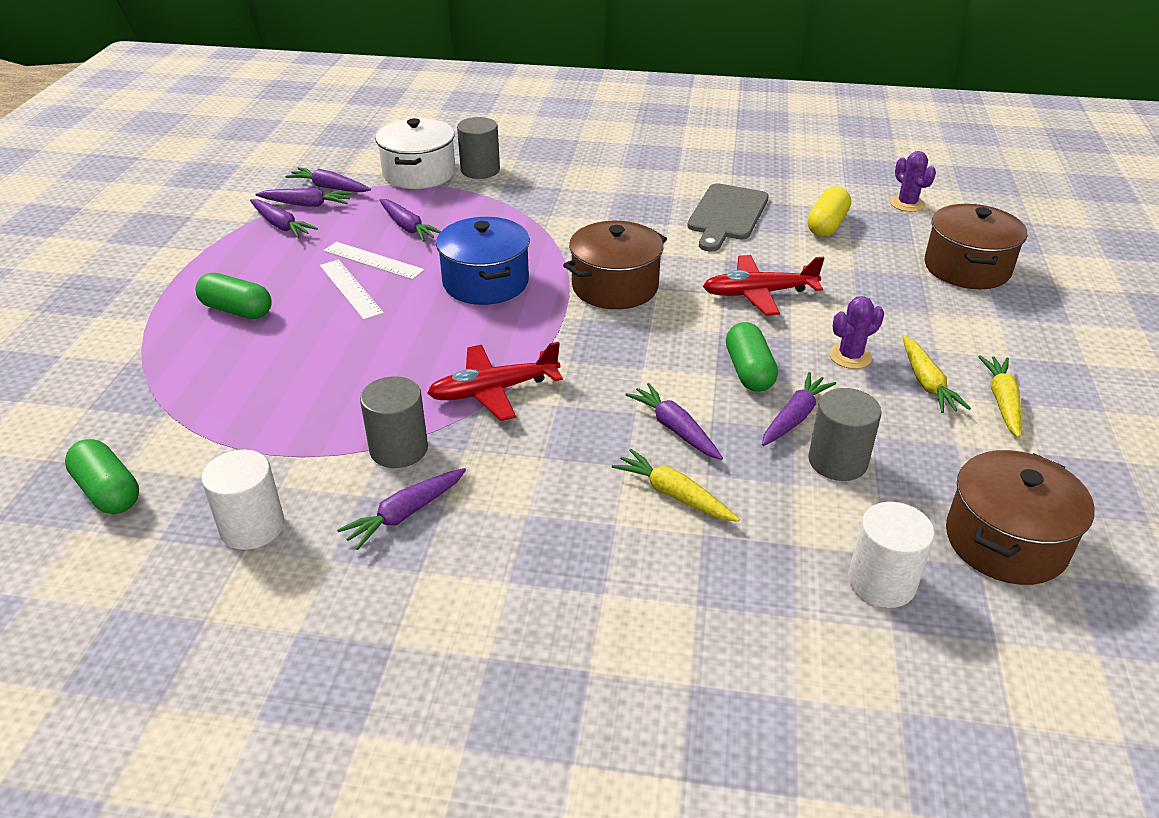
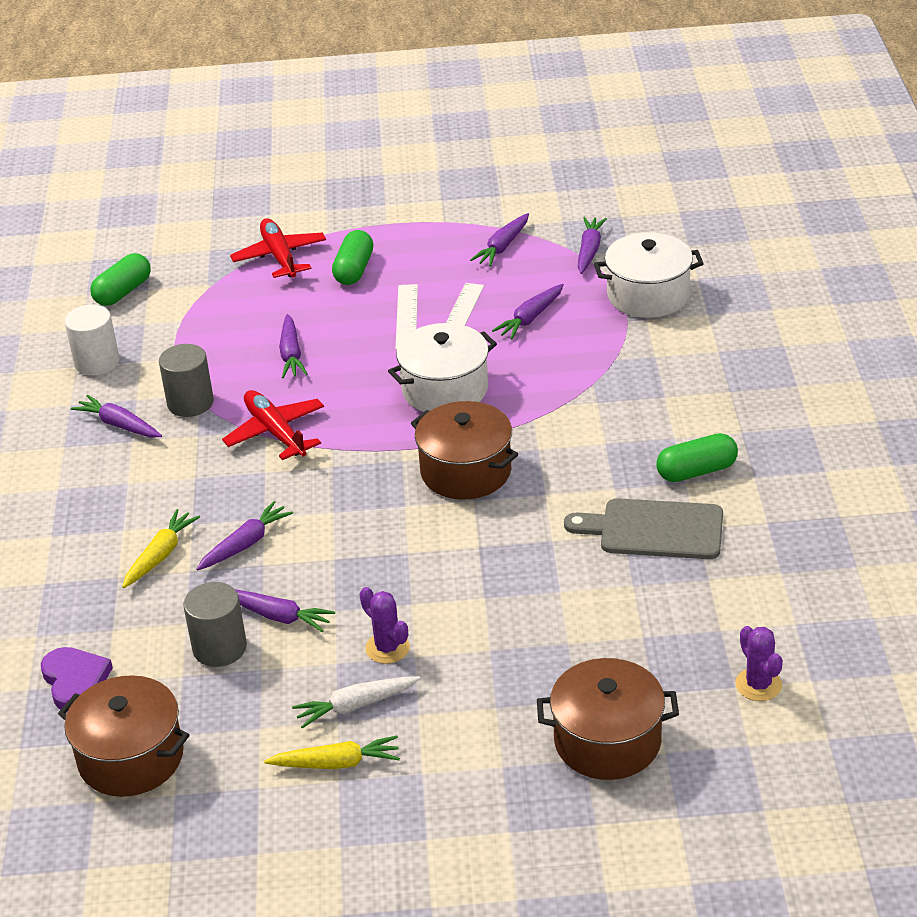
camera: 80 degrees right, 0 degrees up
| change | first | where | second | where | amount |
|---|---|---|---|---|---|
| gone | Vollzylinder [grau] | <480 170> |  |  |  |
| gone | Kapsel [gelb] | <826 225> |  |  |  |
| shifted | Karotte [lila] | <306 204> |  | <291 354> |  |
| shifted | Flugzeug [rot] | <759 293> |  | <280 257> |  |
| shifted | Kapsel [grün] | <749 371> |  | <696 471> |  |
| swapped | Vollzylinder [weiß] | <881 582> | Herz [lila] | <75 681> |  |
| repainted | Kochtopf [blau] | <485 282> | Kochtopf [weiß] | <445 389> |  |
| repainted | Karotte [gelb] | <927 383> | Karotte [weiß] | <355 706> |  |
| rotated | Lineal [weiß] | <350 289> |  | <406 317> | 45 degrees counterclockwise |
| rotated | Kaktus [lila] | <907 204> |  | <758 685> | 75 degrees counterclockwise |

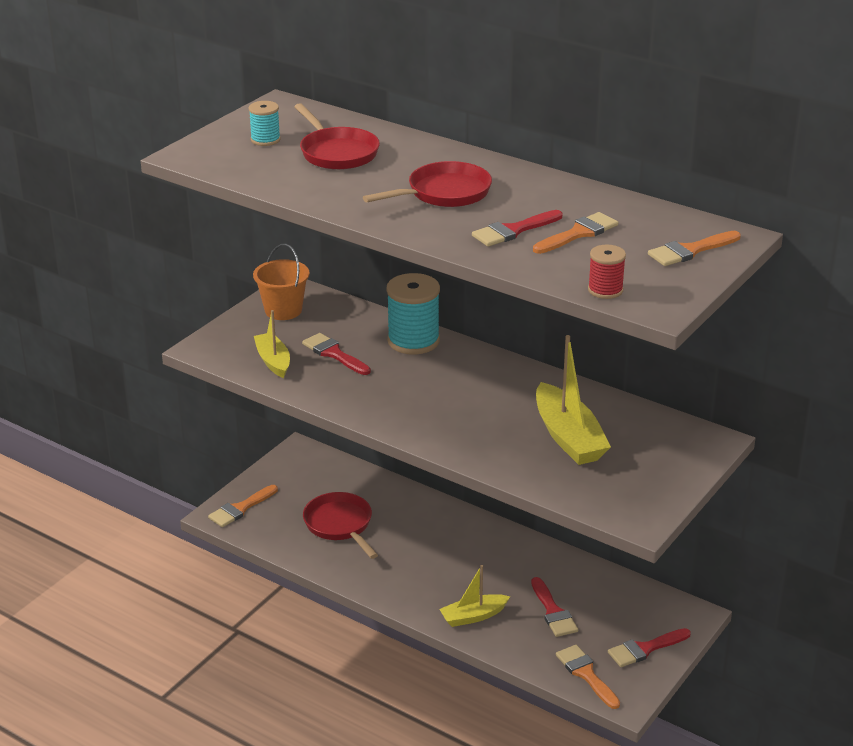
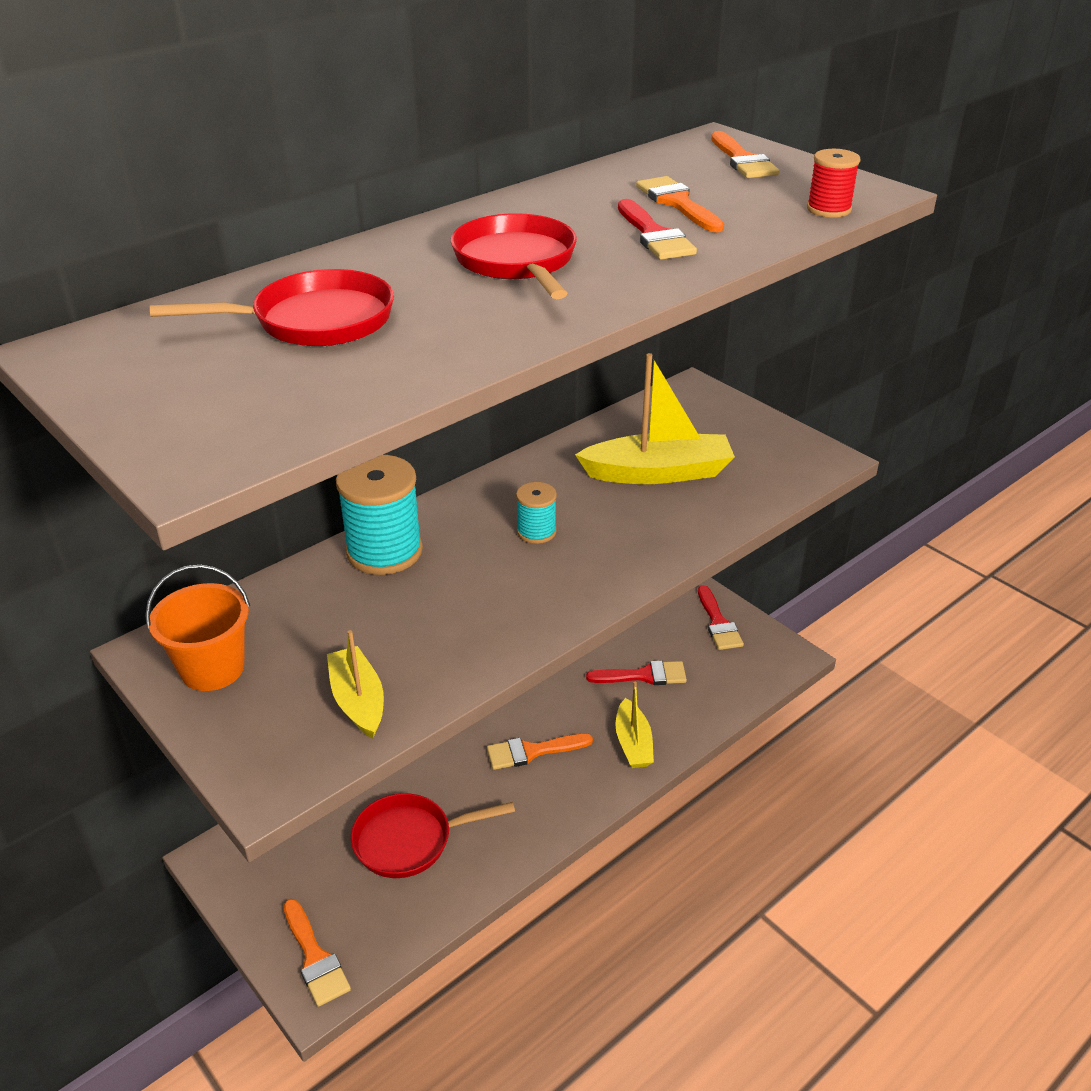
camera: 75 degrees left, 5 degrees up
| change | first | where | second | where | amount |
|---|---|---|---|---|---|
| gone | Pinsel [rot] | <334 354> |  |  |  |
| shifted | Garnrolle [türkis] | <265 140> |  | <536 532> |  |
| shifted | Pinsel [orange] | <586 674> |  | <532 751> |  |
| rotated | Boot [gelb] | <273 361> |  | <358 701> | 75 degrees clockwise |

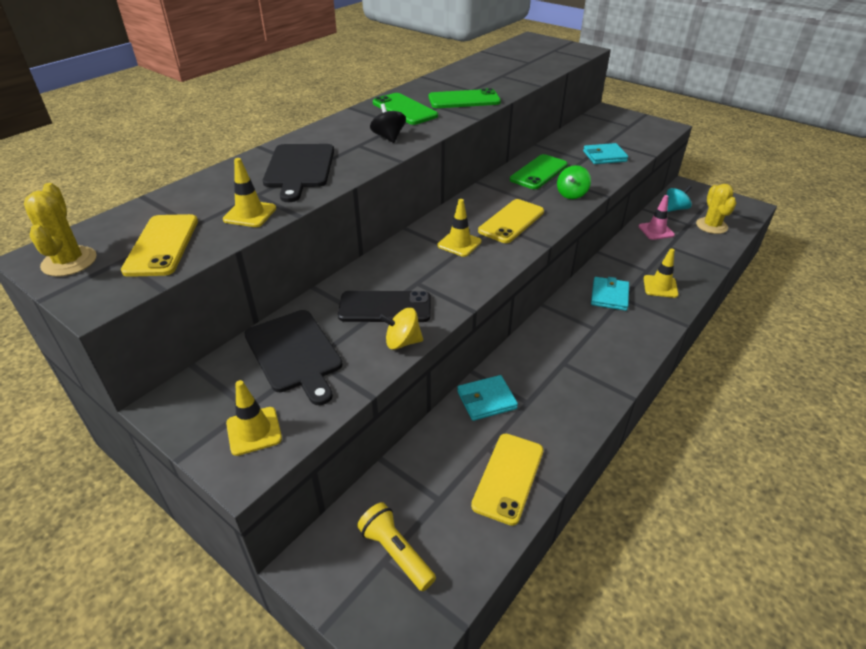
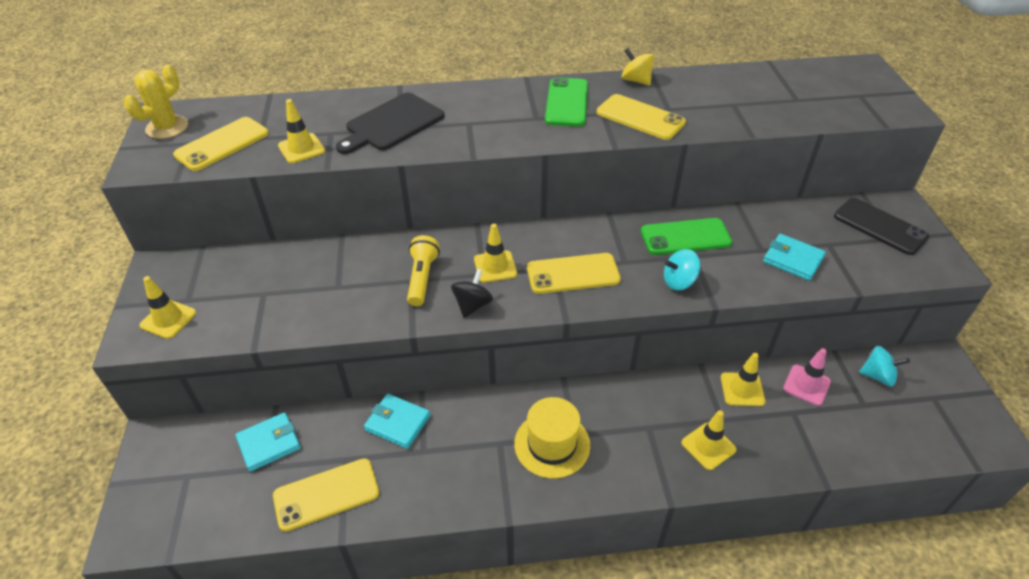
camera: 45 degrees right, 5 degrees up
| change | first | where | second | where | amount |
|---|---|---|---|---|---|
| gone | Schneidebrett [schwarz] | <295 353> |  |  |  |
| gone | Kaktus [gelb] | <711 226> |  |  |  |
| new |  |  | Hut [gelb] | <552 444> |  |
| new |  |  | Leitkegel [gelb] | <742 389> |  |
| shifted | Handy [schwarz] | <385 307> |  | <879 226> |  |
| shifted | Taschenlampe [gelb] | <395 552> |  | <422 278> |  |
| shifted | Kreisel [schwarz] | <388 137> |  | <472 305> |  |
| shifted | Kreisel [gelb] | <402 342> |  | <636 80> |  |
| shifted | Geldbörse [türkis] | <609 296> |  | <269 443> |  |
| repainted | Handy [grün] | <464 100> | Handy [gelb] | <640 117> |  |
| repainted | Kreisel [grün] | <571 194> | Kreisel [türkis] | <679 282> |  |

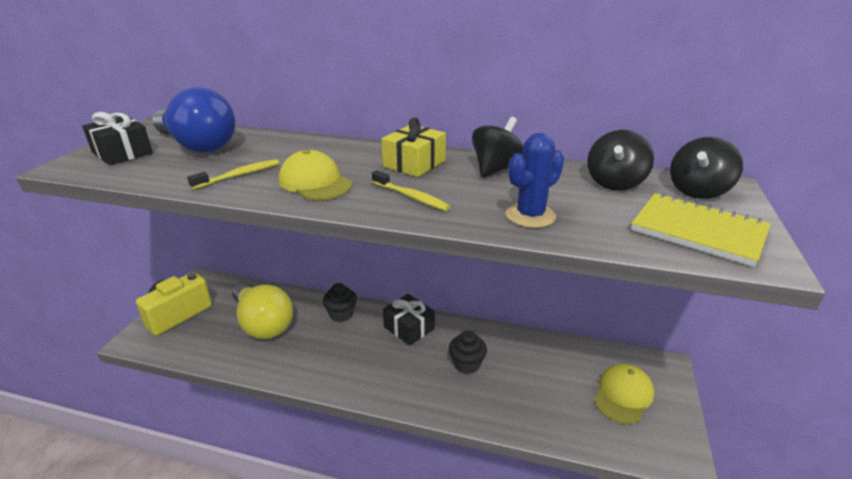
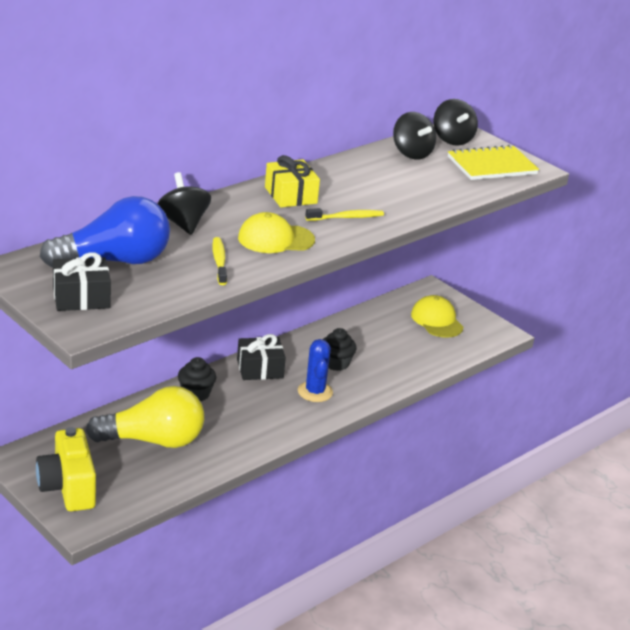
camera: 60 degrees left, 0 degrees up
| change | first | where | second | where | amount |
|---|---|---|---|---|---|
| shifted | Kreisel [schwarz] | <496 169> |  | <183 223> |  |
| shifted | Kaktus [blau] | <530 216> |  | <315 392> |  |

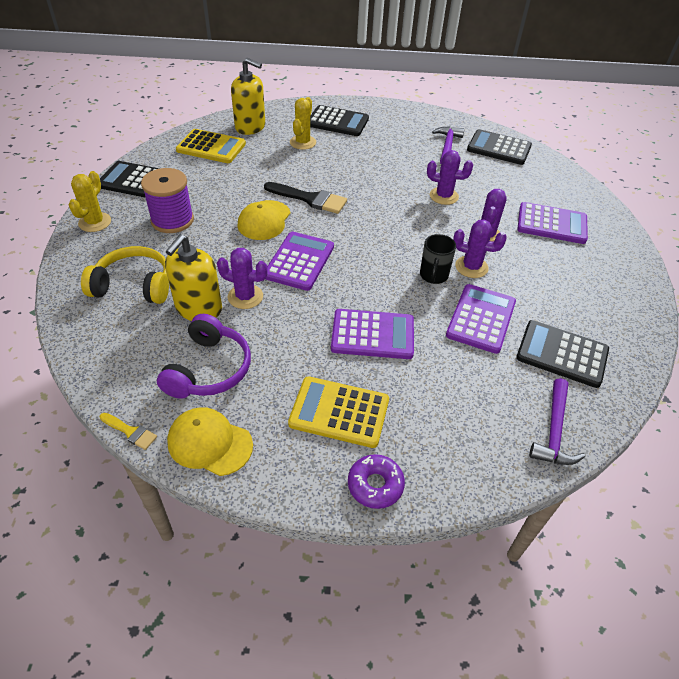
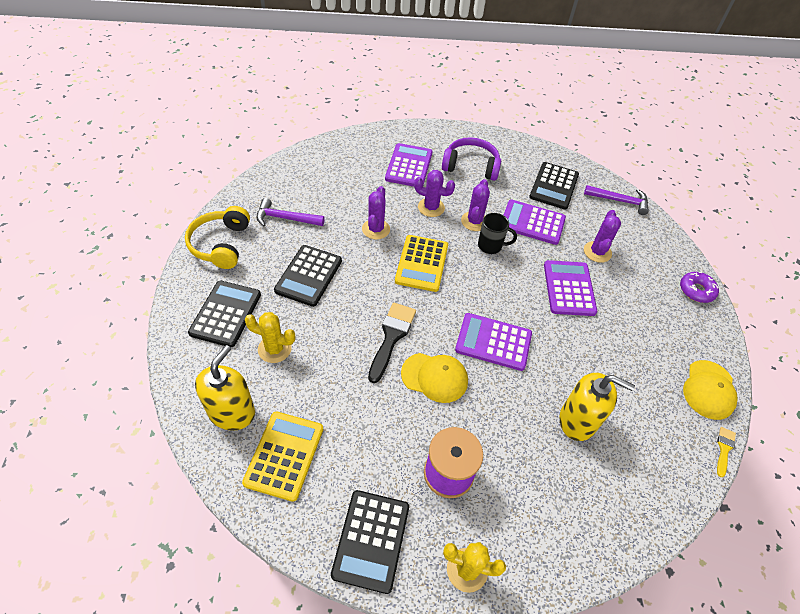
camera: 95 degrees left, 5 degrees up
| change | first | where | second | where | amount |
|---|---|---|---|---|---|
| shifted | Kopfhörer [gelb] | <134 285> |  | <221 244> |  |
| shifted | Kopfhörer [lila] | <209 369> |  | <471 166> |  |
| shifted | Kaktus [lila] | <245 297> |  | <597 252> |  |
| shifted | Taschenrechner [gelb] | <339 412> |  | <422 263> |  |
| shifted | Taschenrechner [schwarz] | <499 148> |  | <309 276> |  |

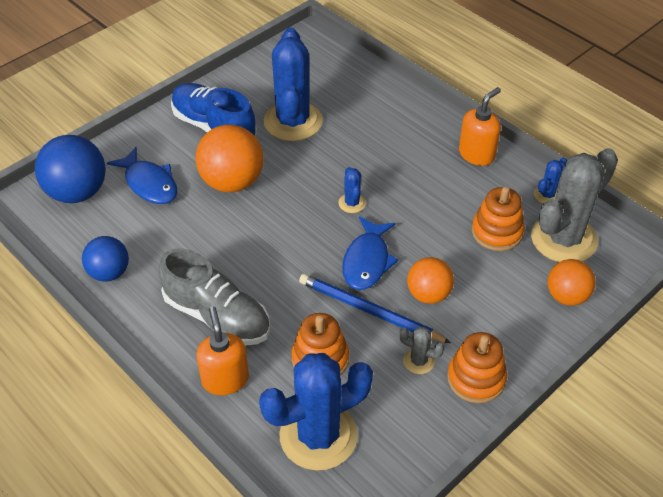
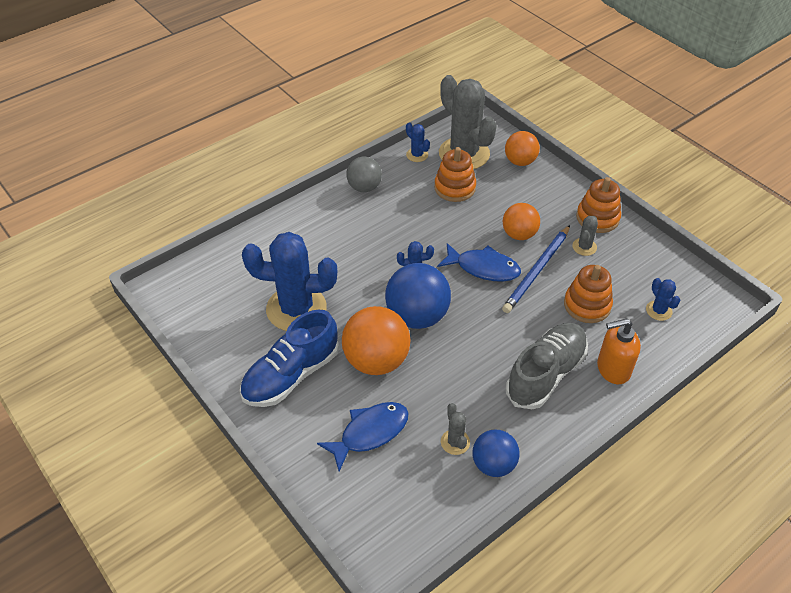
camera: 85 degrees left, 0 degrees up
| change | first | where | second | where | amount |
|---|---|---|---|---|---|
| new |  |  | Kaktus [grau] | <455 442> |  |
| shifted | Ball [blau] | <77 192> |  | <417 316> |  |
| swapped | Seifenspender [orange] | <477 154> | Ball [grau] | <364 187> |  |
| scaled | Kaktus [blau] | <318 436> |  | <658 310> | x0.43 |

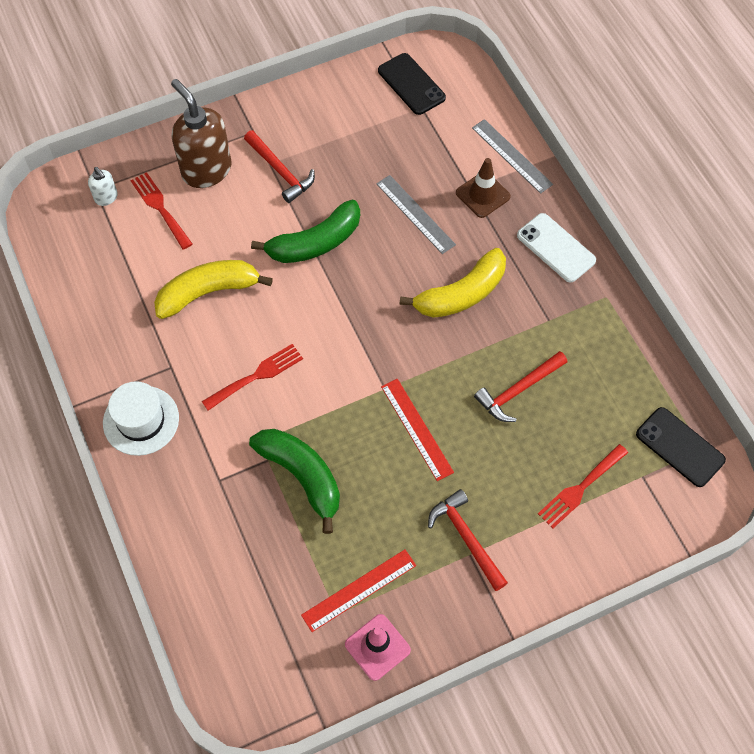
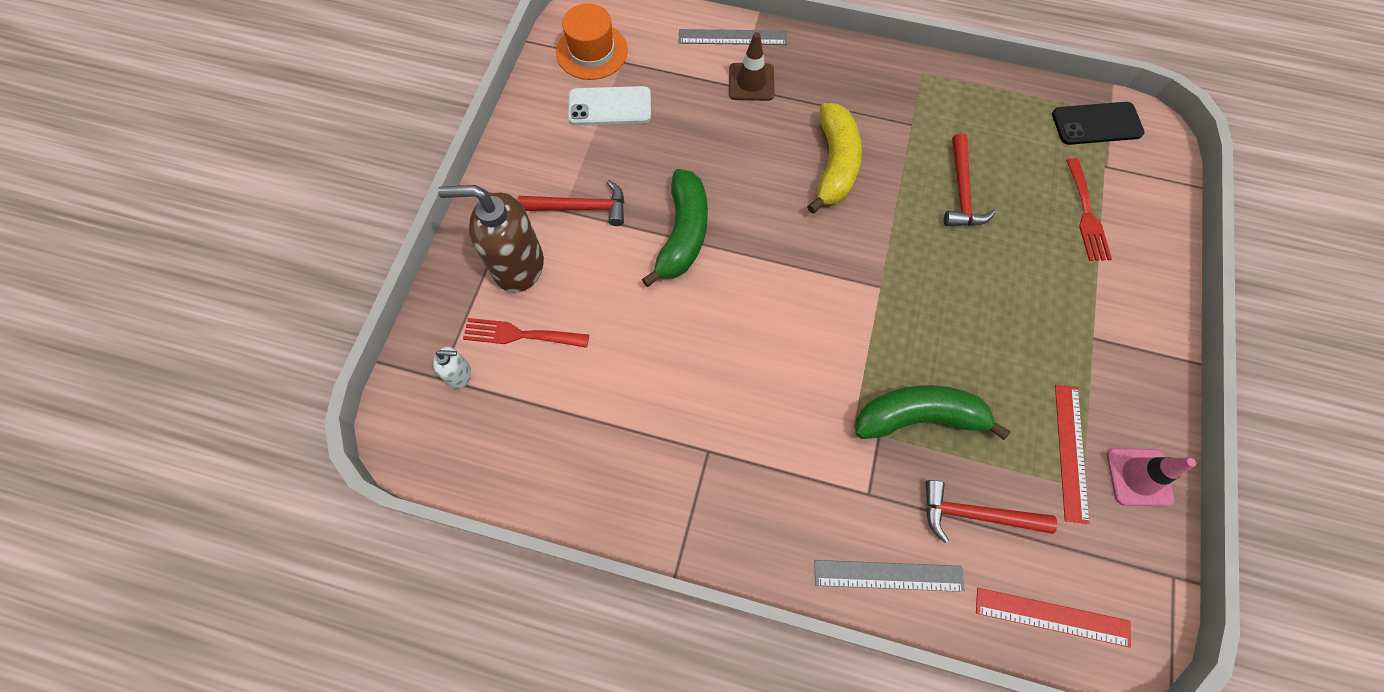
camera: 50 degrees left, 5 degrees up
| change | first | where | second | where | amount |
|---|---|---|---|---|---|
| gone | Hut [weiß] | <141 420> |  |  |  |
| gone | Banane [gelb] | <208 292> |  |  |  |
| gone | Gabel [rot] | <256 376> |  |  |  |
| shifted | Lineal [grau] | <415 214> |  | <888 575> |  |
| shifted | Lineal [rot] | <416 429> |  | <1052 617> |  |
| shifted | Hammer [rot] | <466 538> |  | <975 514> |  |
| shifted | Handy [weiß] | <556 248> |  | <610 106> |  |
| swapped | Handy [schwarz] | <411 84> | Hut [orange] | <592 51> |  |

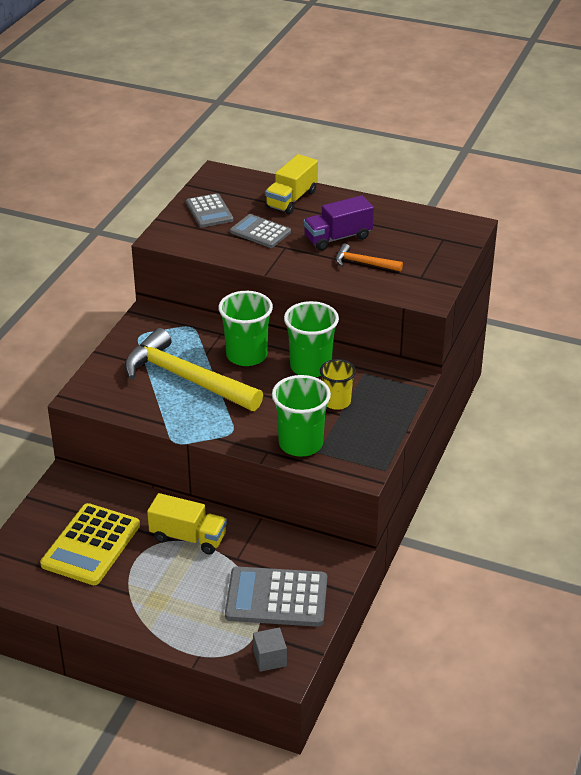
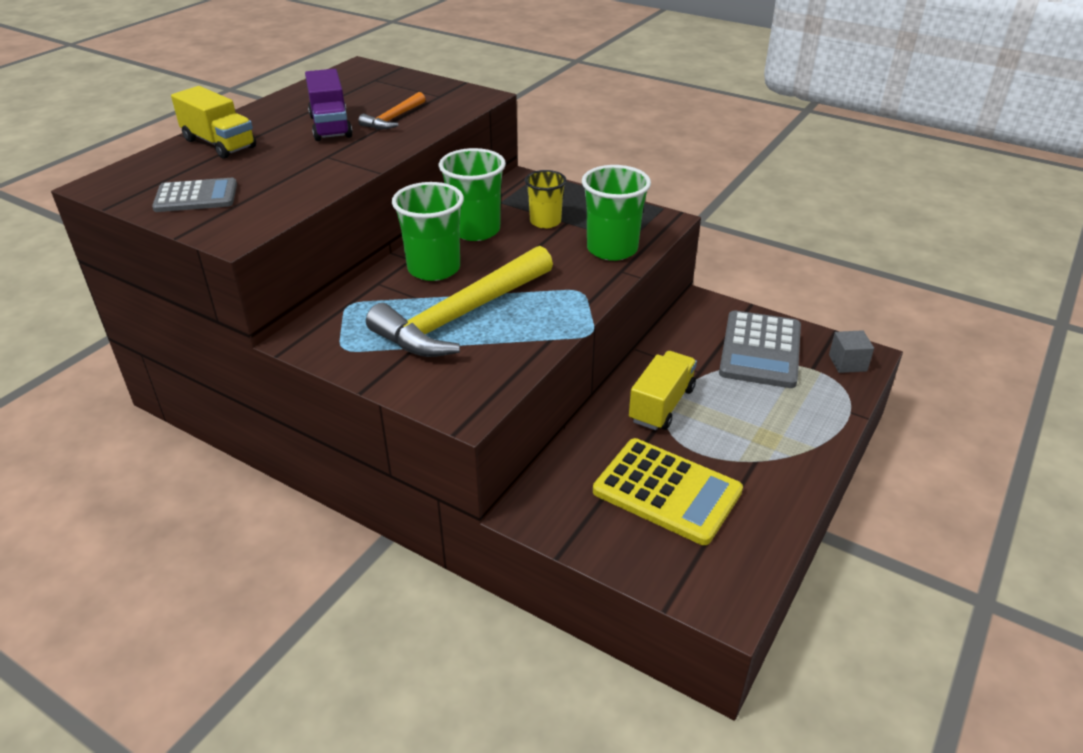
camera: 80 degrees left, 0 degrees up
| change | first | where | second | where | amount |
|---|---|---|---|---|---|
| gone | Taschenrechner [grau] | <260 232> |  |  |  |

